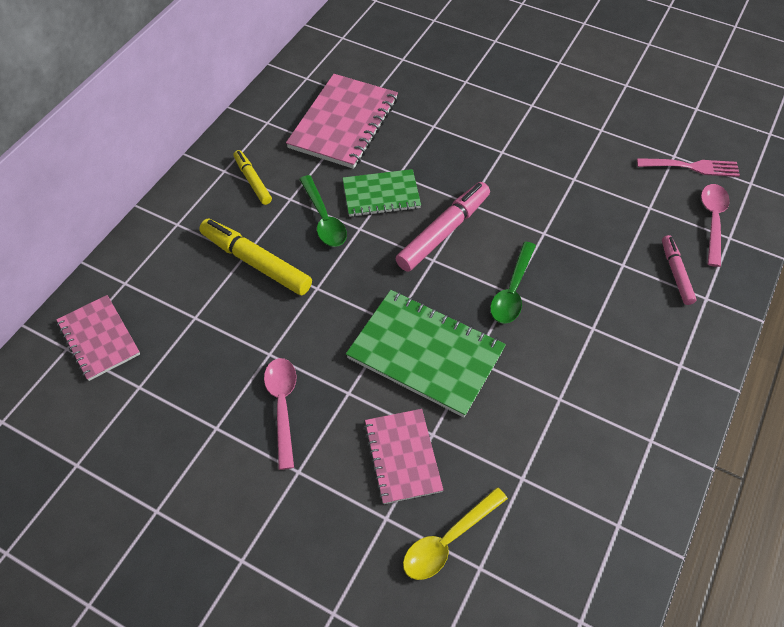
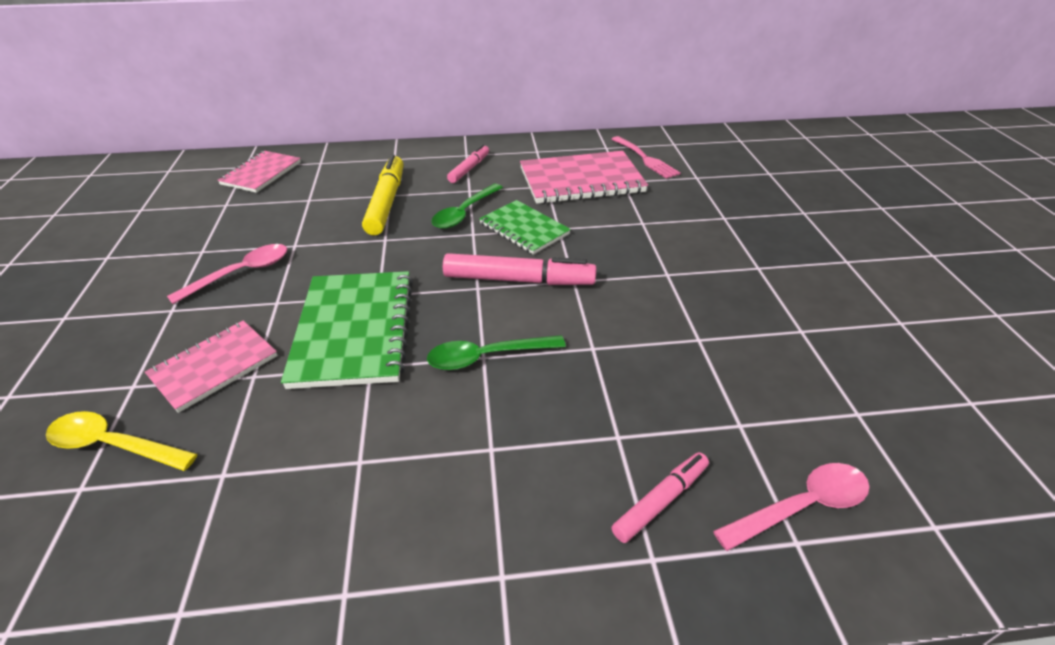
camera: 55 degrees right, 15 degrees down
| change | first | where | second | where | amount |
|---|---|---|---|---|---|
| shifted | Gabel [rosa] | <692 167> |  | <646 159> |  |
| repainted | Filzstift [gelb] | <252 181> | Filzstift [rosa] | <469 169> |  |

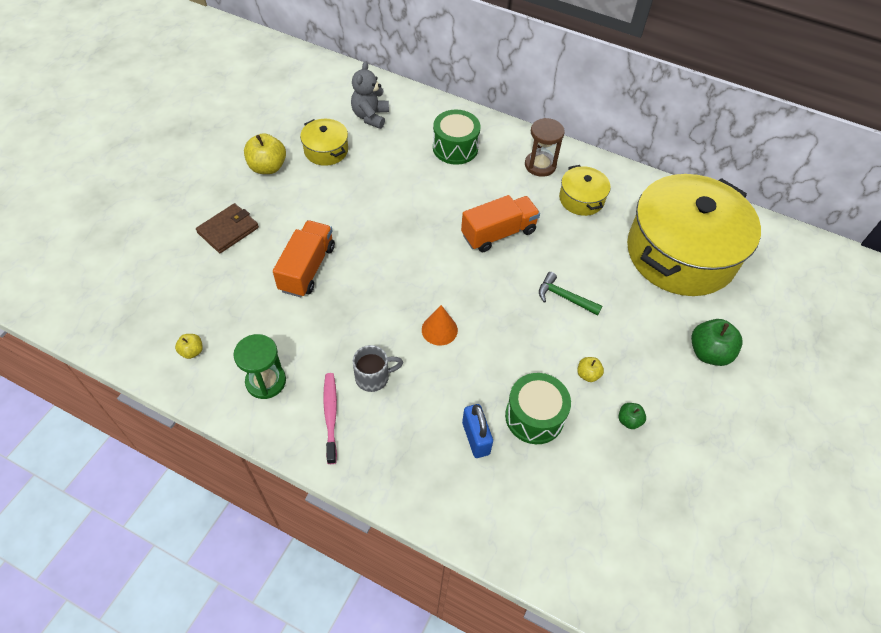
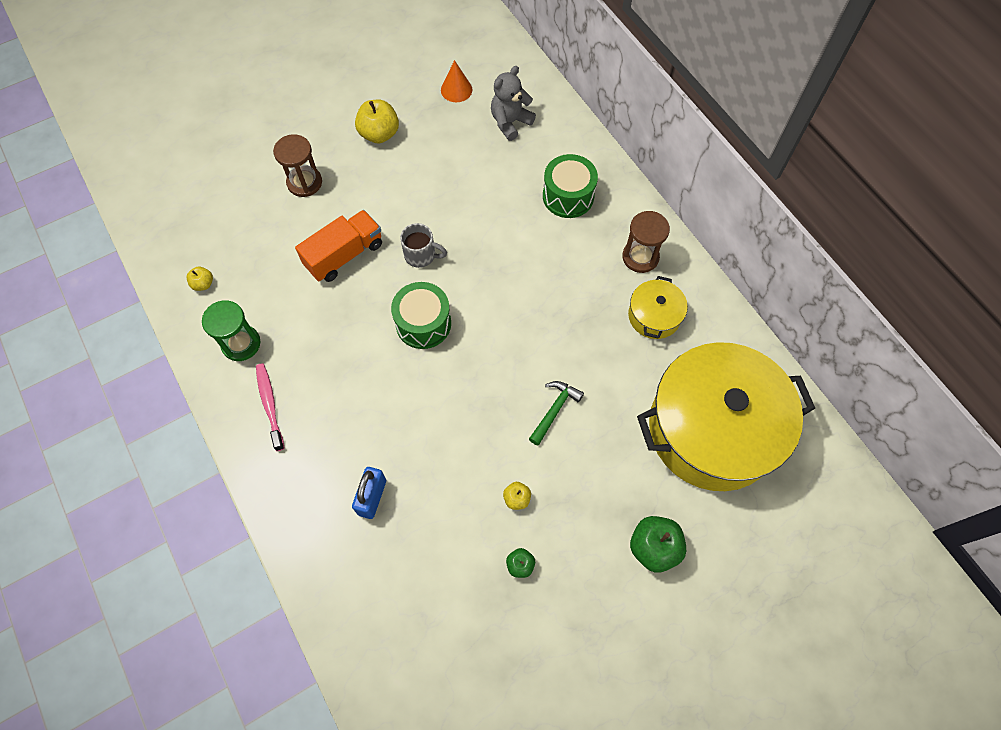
camera: 35 degrees right, 10 degrees up
| change | first | where | second | where | amount |
|---|---|---|---|---|---|
| gone | Kochtopf [gelb] | <326 150> |  |  |  |
| gone | Lastwagen [orange] | <498 233> |  |  |  |
| shifted | Tasse [grau] | <373 377> |  | <421 255> |  |
| shifted | Kegel [orange] | <439 330> |  | <456 90> |  |
| shifted | Trommel [grün] | <534 416> |  | <423 323> |  |
| swapped | Geldbörse [braun] | <228 230> | Sanduhr [braun] | <304 182> |  |
| rotated | Zahnbürste [rosa] | <331 416> |  | <270 405> | 45 degrees counterclockwise |
| rotated | Hammer [grün] | <564 297> |  | <554 410> | 60 degrees clockwise |

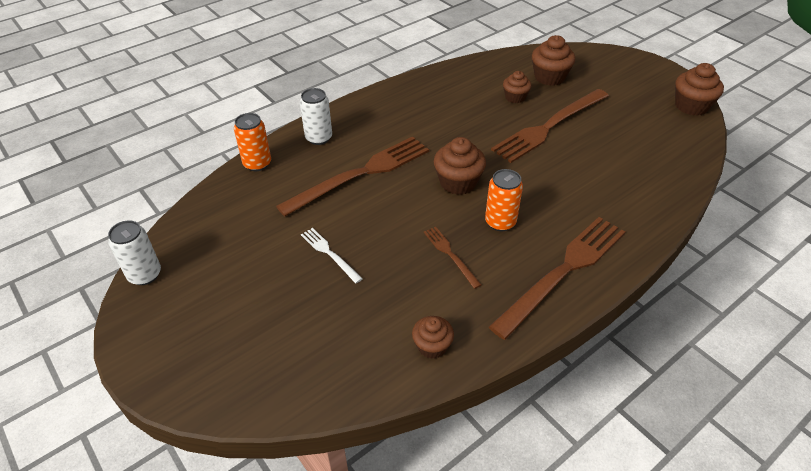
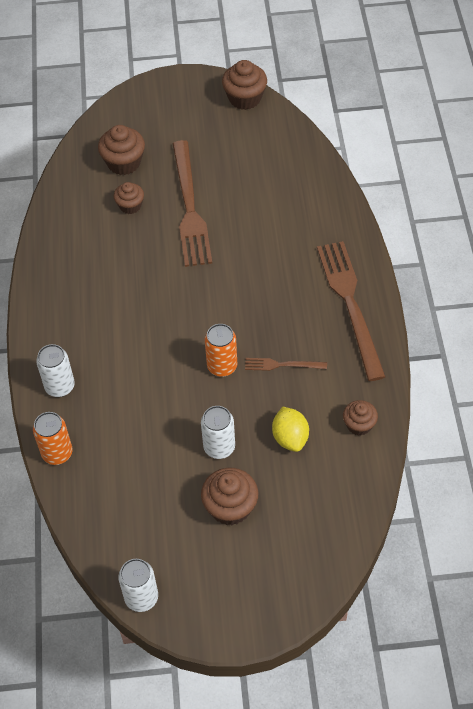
camera: 55 degrees left, 10 degrees up
| change | first | where | second | where | amount |
|---|---|---|---|---|---|
| gone | Gabel [braun] | <361 174> |  |  |  |
| new |  |  | Zitrone [gelb] | <290 438> |  |
| shifted | Muffin [braun] | <458 182> |  | <230 507> |  |
| shifted | Dose [orange] | <500 222> |  | <222 366> |  |
| swapped | Gabel [weiß] | <329 253> | Dose [weiß] | <219 447> |  |

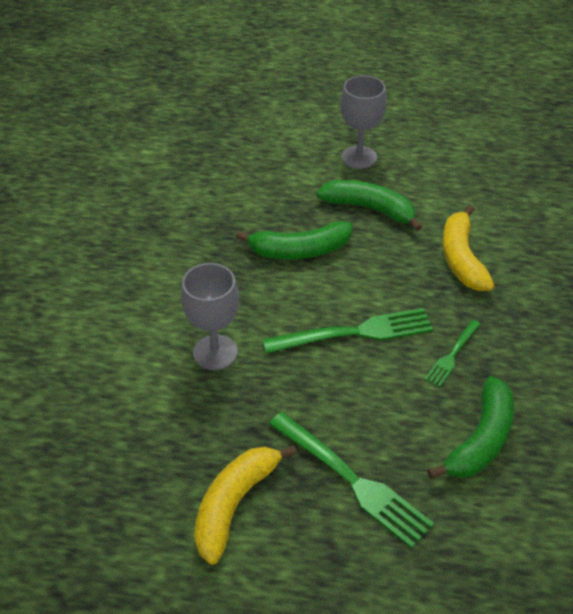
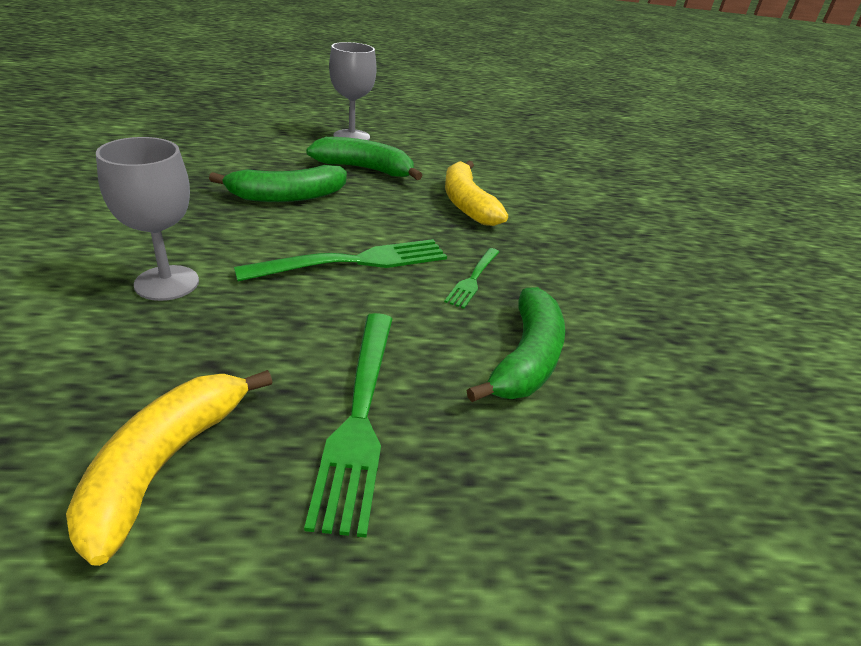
camera: 15 degrees left, 10 degrees down
| change | first | where | second | where | amount |
|---|---|---|---|---|---|
| rotated | Gabel [grün] | <353 481> |  | <359 417> | 60 degrees clockwise |

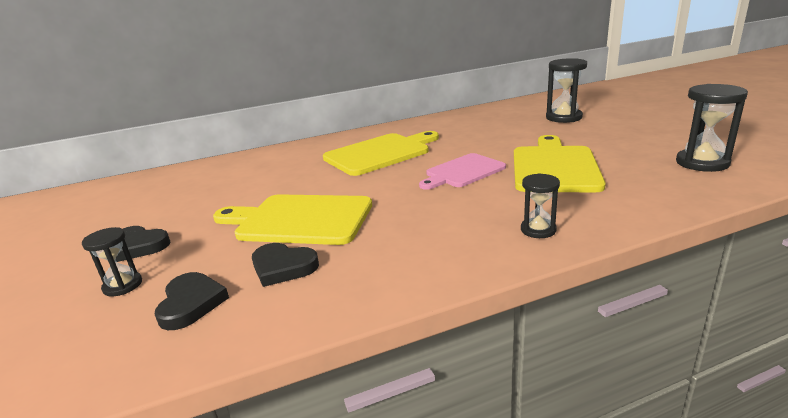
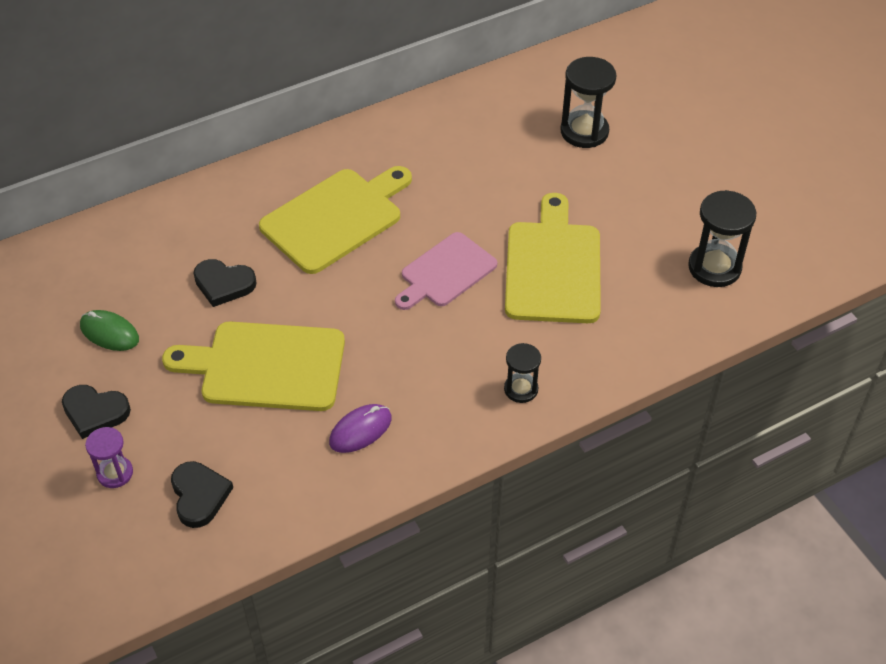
camera: 10 degrees left, 25 degrees up
| change | first | where | second | where | amount |
|---|---|---|---|---|---|
| new |  |  | Computermaus [grün] | <109 333> |  |
| new |  |  | Computermaus [lila] | <360 430> |  |
| shifted | Herz [schwarz] | <283 267> |  | <223 284> |  |
| repainted | Sanduhr [schwarz] | <123 285> | Sanduhr [lila] | <115 473> |  |

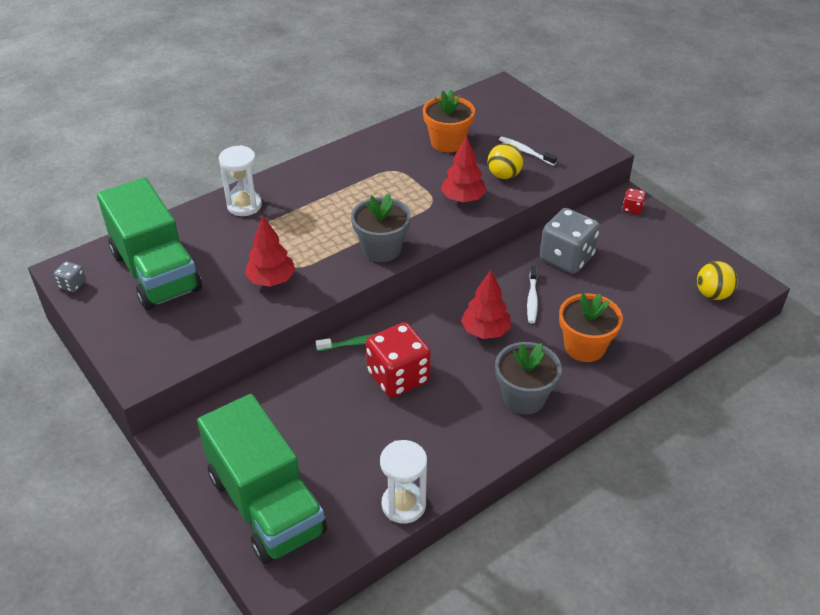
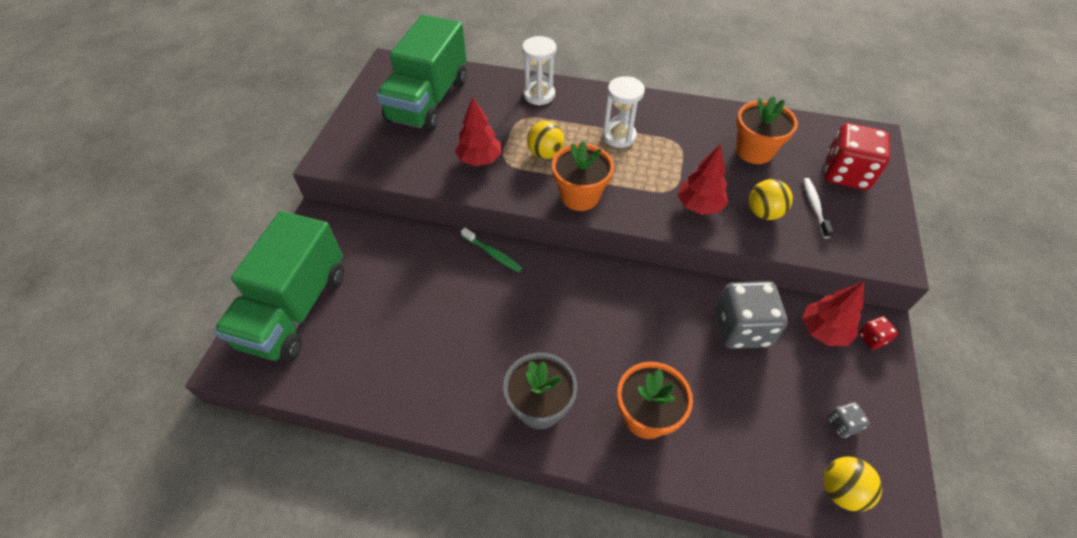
camera: 50 degrees right, 10 degrees up
| change | first | where | second | where | amount |
|---|---|---|---|---|---|
| gone | Zahnbürste [weiß] | <532 299> |  |  |  |
| new |  |  | Ball [gelb] | <545 154> |  |
| shifted | Spielwürfel [grau] | <72 285> |  | <842 424> |  |
| shifted | Spielwürfel [rot] | <398 377> |  | <845 174> |  |
| shifted | Sanduhr [weiß] | <403 505> |  | <619 136> |  |
| shifted | Baum [rot] | <485 331> |  | <823 331> |  |
| repainted | Blumentopf [grau] | <381 249> | Blumentopf [orange] | <580 196> |  |

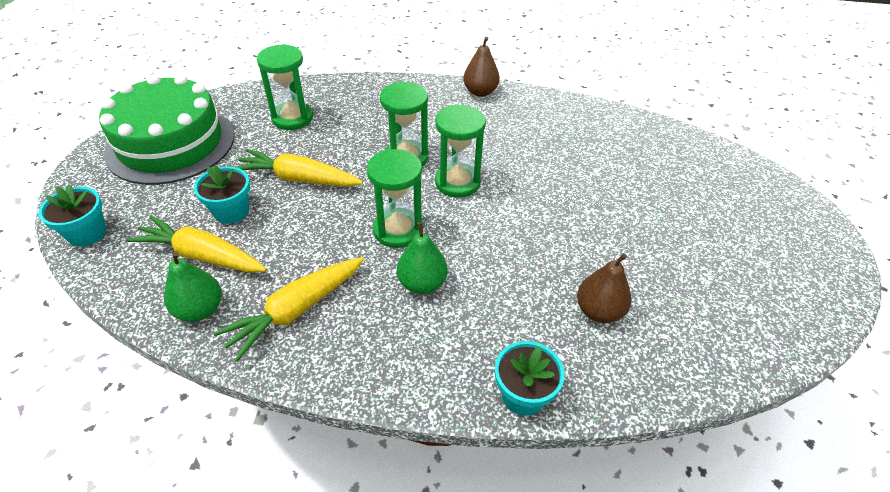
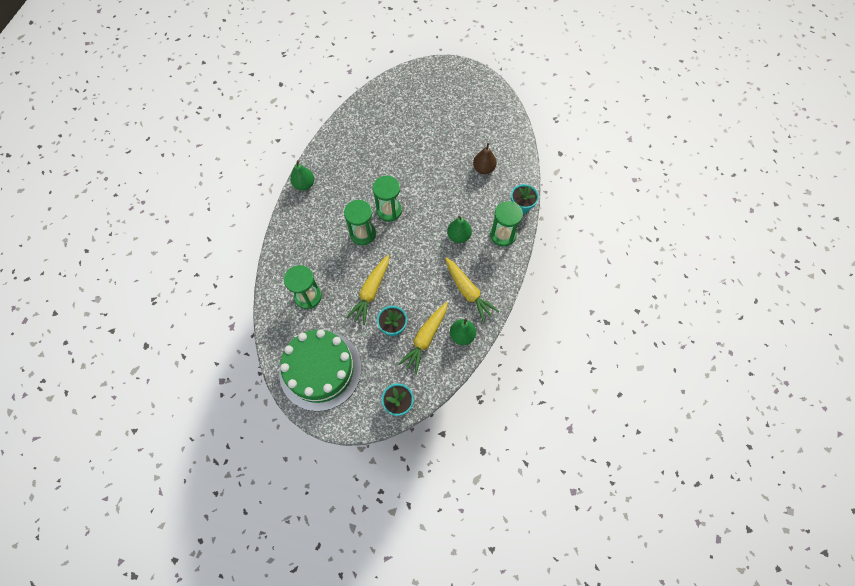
camera: 80 degrees left, 20 degrees up
| change | first | where | second | where | amount |
|---|---|---|---|---|---|
| shifted | Sanduhr [grün] | <398 230> |  | <503 235> |  |
| repainted | Birne [braun] | <480 92> | Birne [grün] | <304 184> |  |

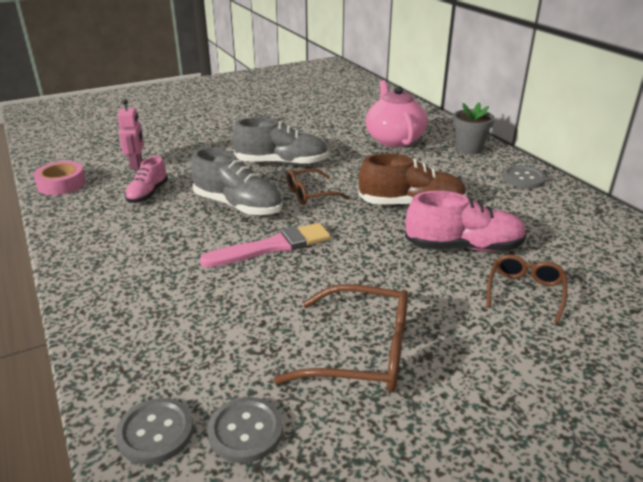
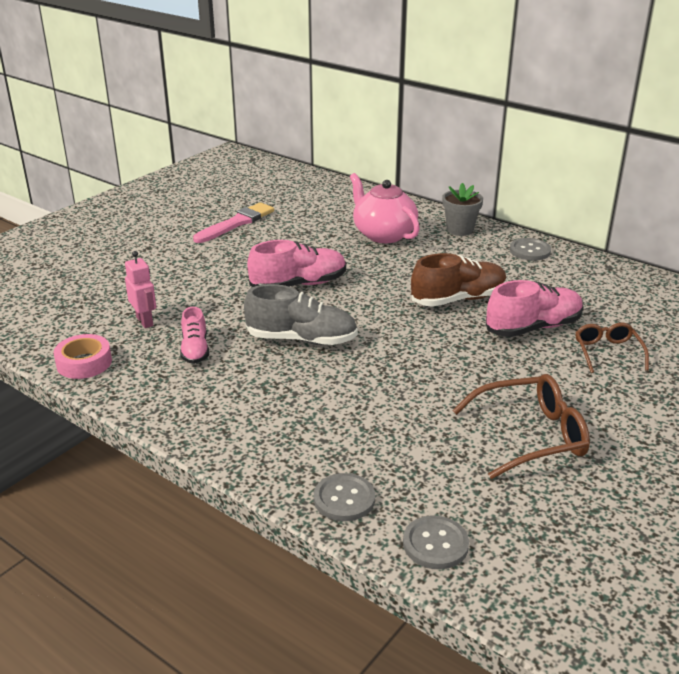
camera: 25 degrees left, 0 degrees up
| change | first | where | second | where | amount |
|---|---|---|---|---|---|
| gone | Brille [braun] | <310 194> |  |  |  |
| shifted | Pinsel [rosa] | <272 247> |  | <236 223> |  |
| shifted | Knopf [grau] | <245 431> |  | <344 499> |  |
| repainted | Schuh [grau] | <282 163> | Schuh [rosa] | <299 285> |  |

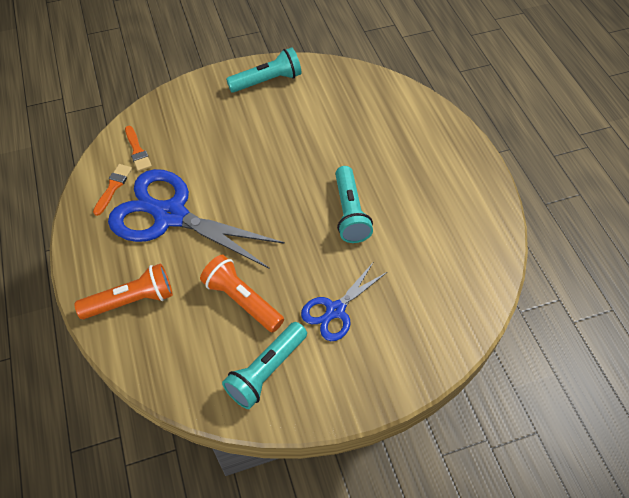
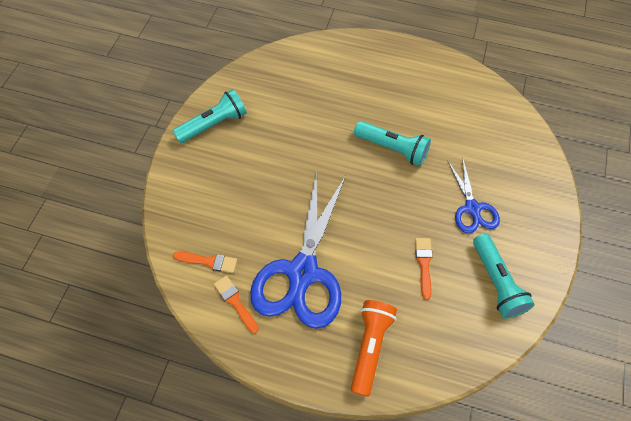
camera: 55 degrees left, 5 degrees up
| change | first | where | second | where | amount |
|---|---|---|---|---|---|
| swapped | Taschenlampe [orange] | <242 300> | Pinsel [orange] | <424 264> |  |
| rotated | Schere [blau] | <171 216> |  | <303 272> | 45 degrees counterclockwise |
| rotated | Taschenlampe [türkis] | <267 81> |  | <213 124> | 45 degrees clockwise |

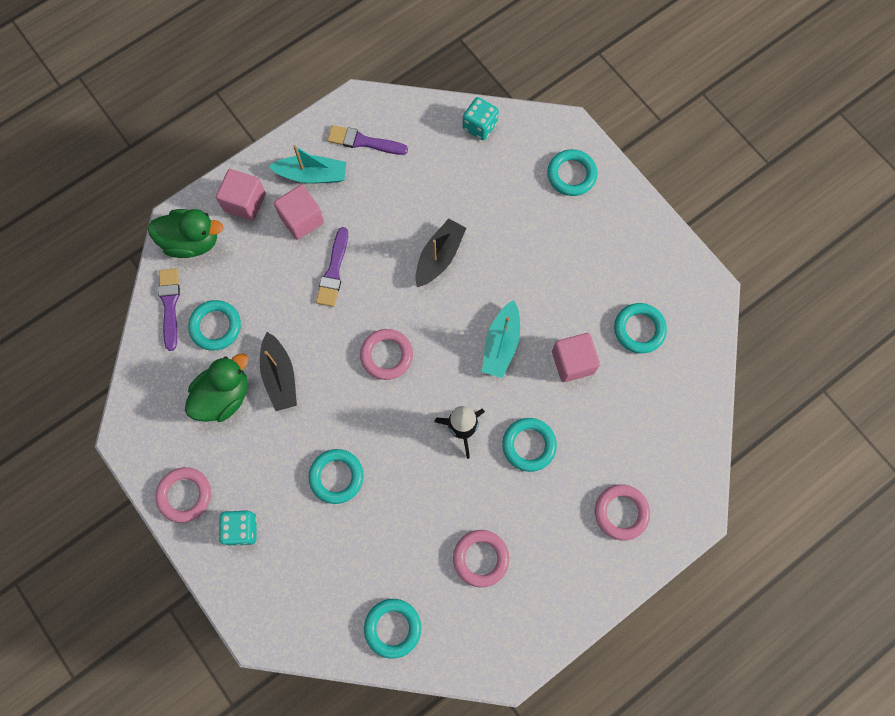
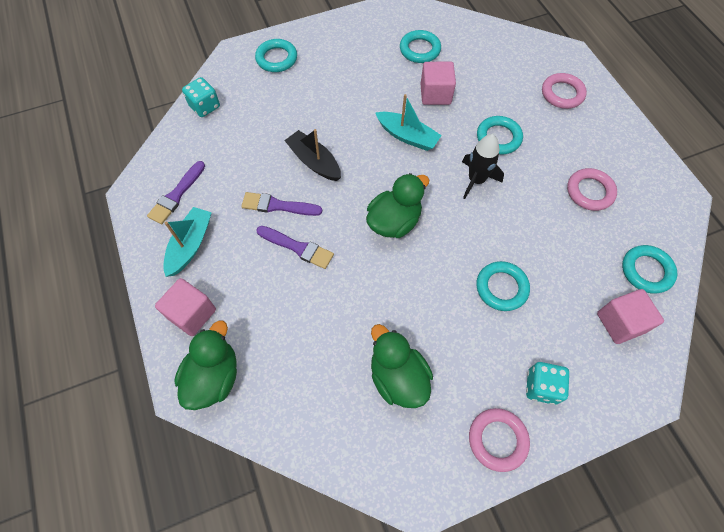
camera: 75 degrees left, 10 degrees down
| change | first | where | second | where | amount |
|---|---|---|---|---|---|
| gone | Ring [türkis] | <216 326> |  |  |  |
| gone | Boot [schwarz] | <280 376> |  |  |  |
| shifted | Pinsel [lila] | <170 305> |  | <277 206> |  |
| shifted | Kubus [rosa] | <302 219> |  | <620 323> |  |
| swapped | Ring [rosa] | <386 355> | Ente [grün] | <394 221> |  |

